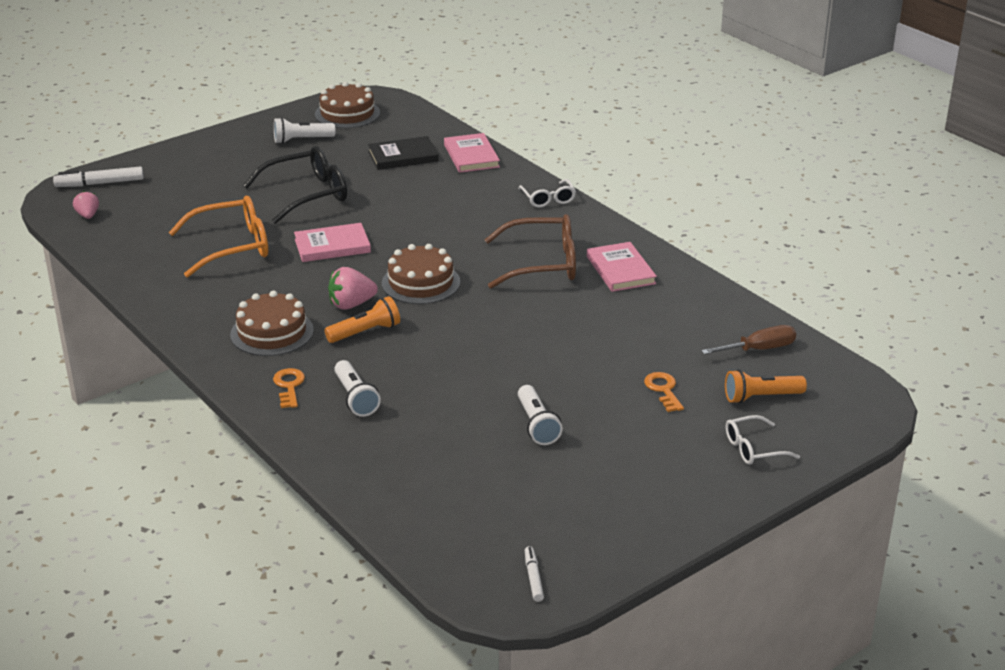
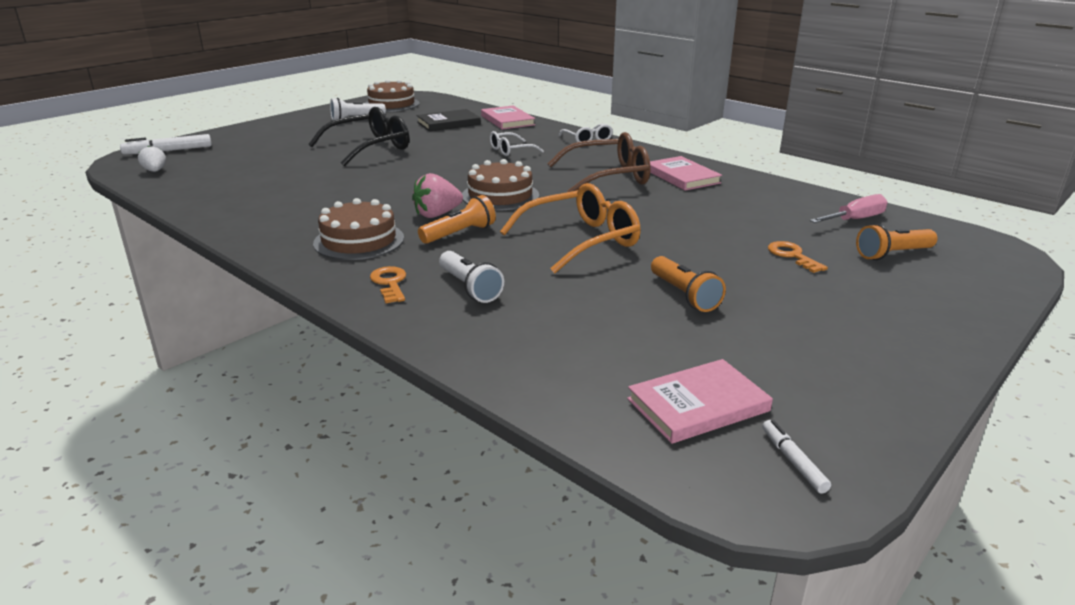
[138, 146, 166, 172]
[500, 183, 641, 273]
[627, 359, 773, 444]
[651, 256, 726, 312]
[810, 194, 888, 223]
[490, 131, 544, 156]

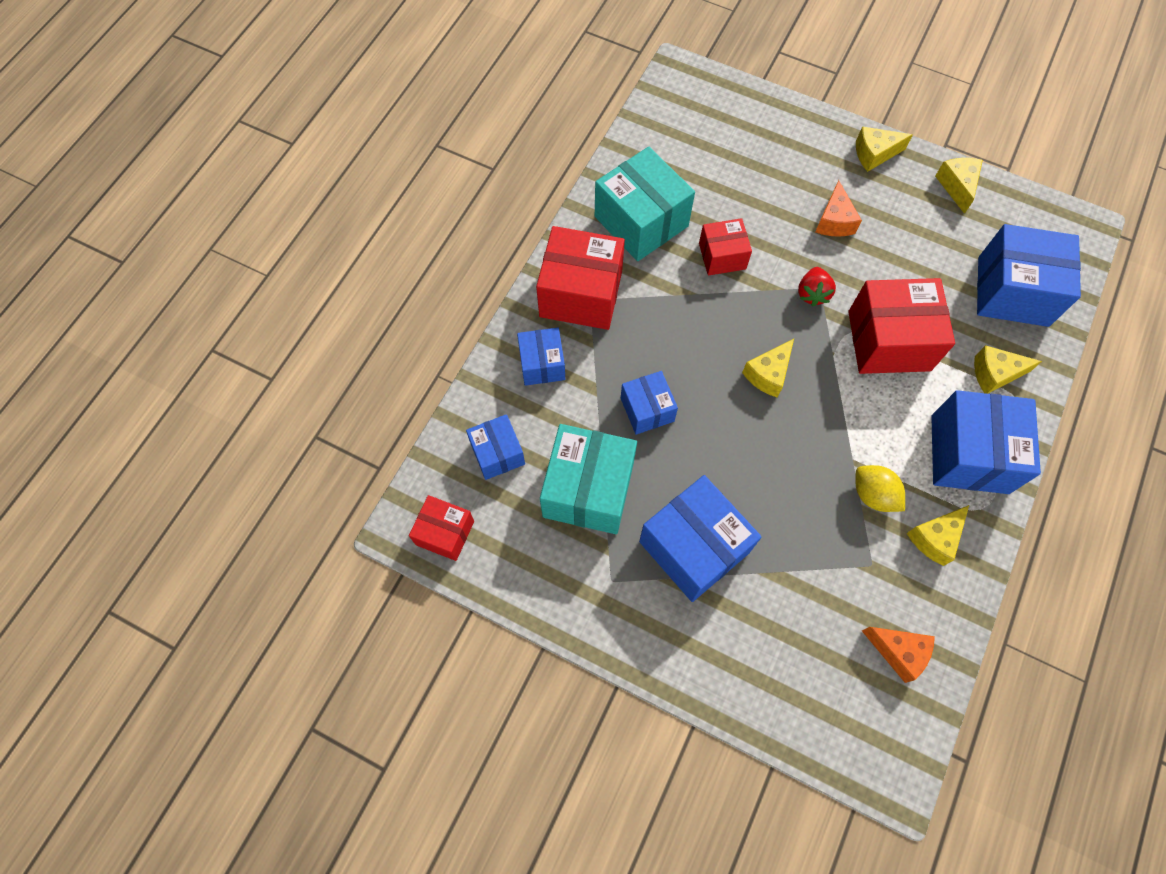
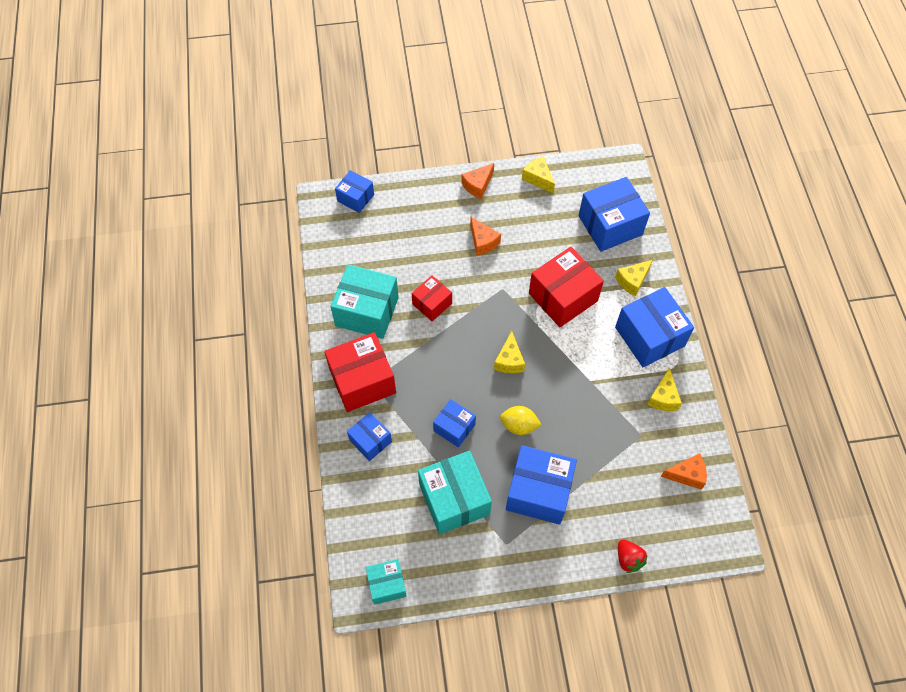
[366, 559, 407, 605]
[335, 170, 374, 213]
[618, 539, 647, 573]
[500, 406, 541, 435]
[461, 163, 494, 199]

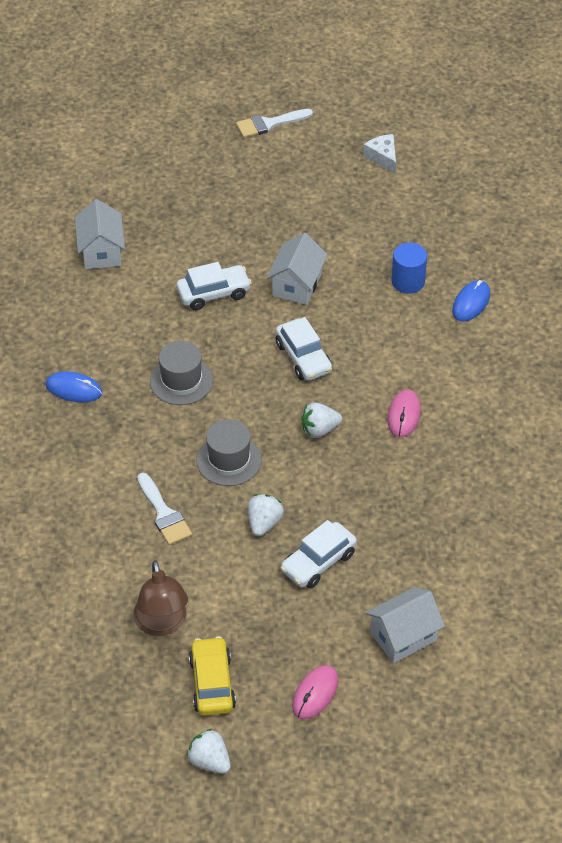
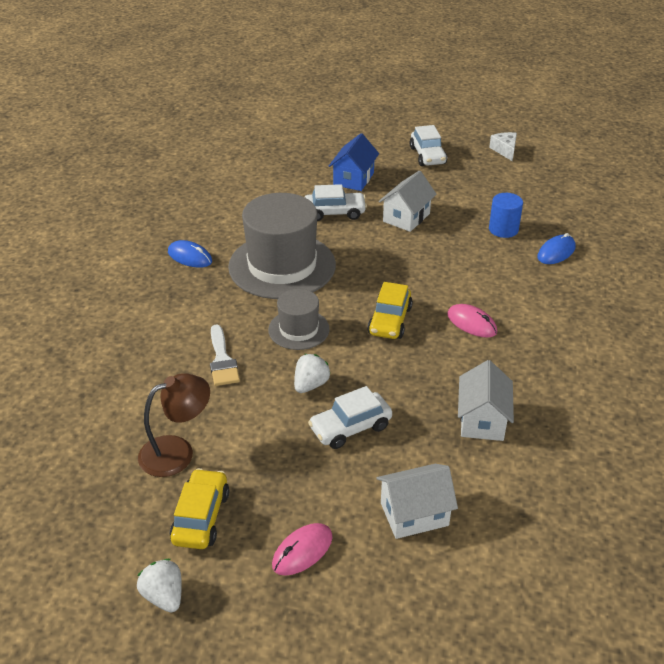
[458, 360, 514, 441]
[138, 373, 210, 477]
[228, 193, 336, 299]
[236, 109, 313, 138] (first image)
[410, 125, 447, 166]
[368, 282, 413, 339]
[447, 304, 497, 338]
[329, 133, 379, 191]

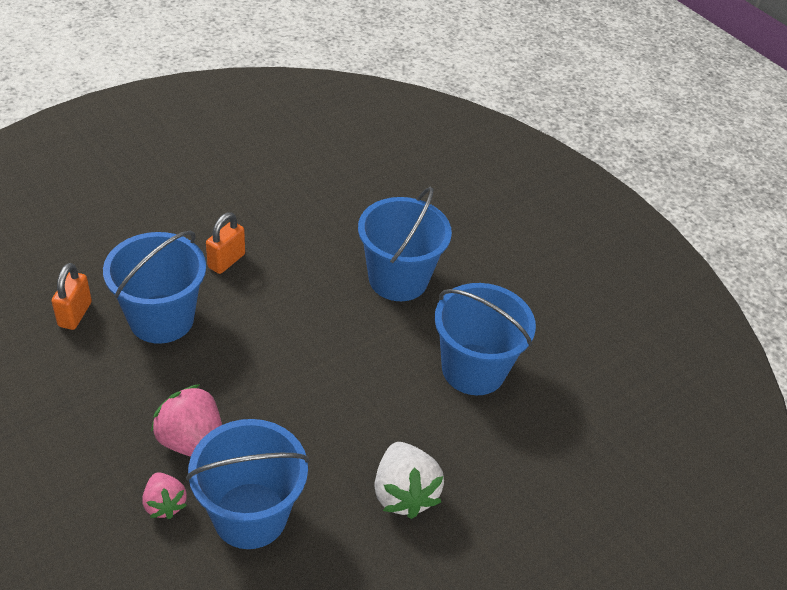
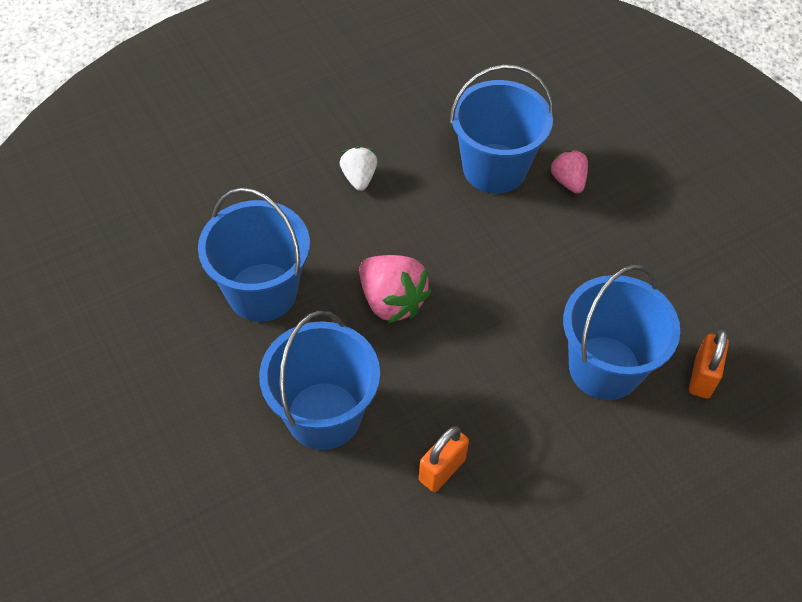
[359, 255, 432, 324]
[419, 426, 469, 492]
[340, 146, 377, 191]

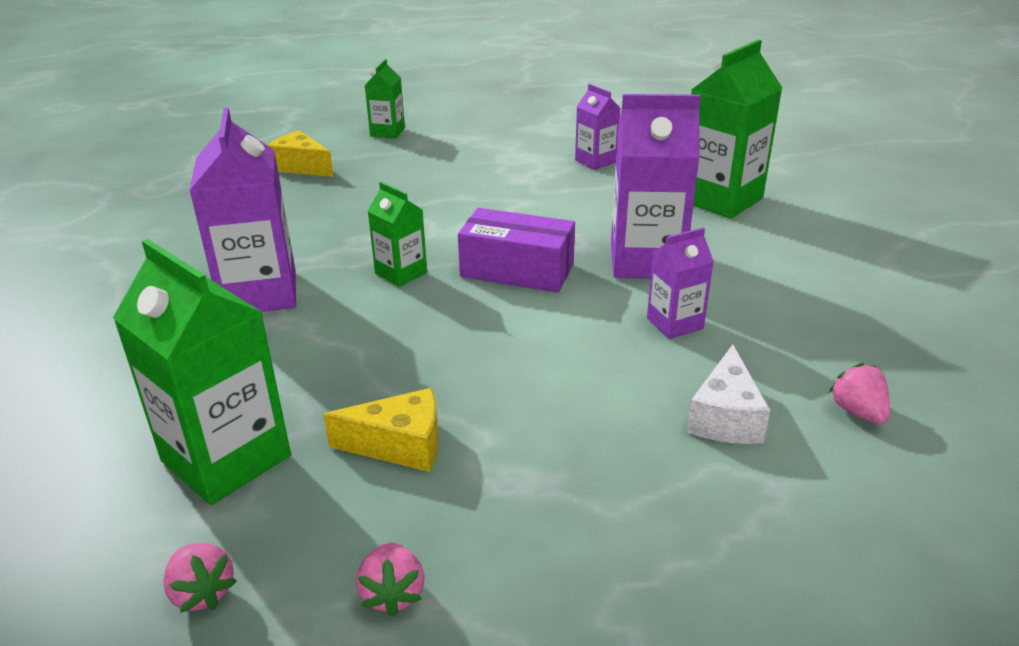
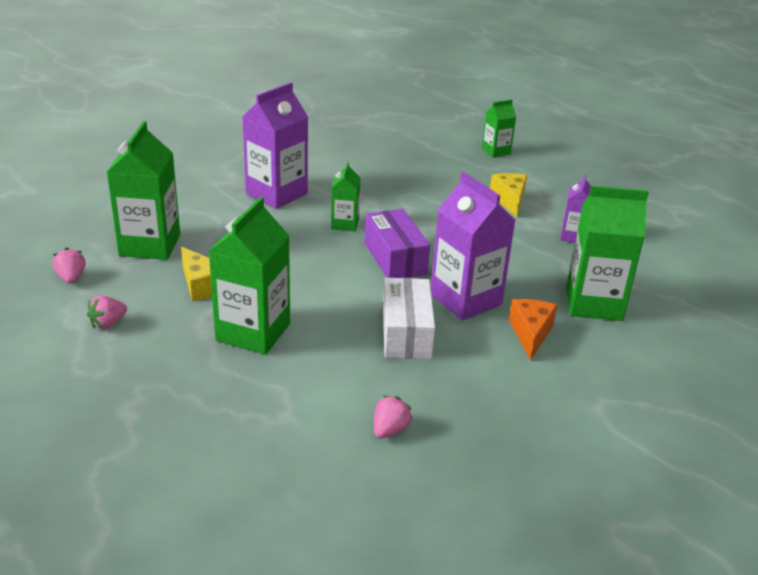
[52, 247, 86, 283]
[490, 173, 527, 218]
[383, 278, 435, 359]
[687, 344, 770, 444] (first image)
[208, 197, 290, 355]
[509, 299, 557, 361]

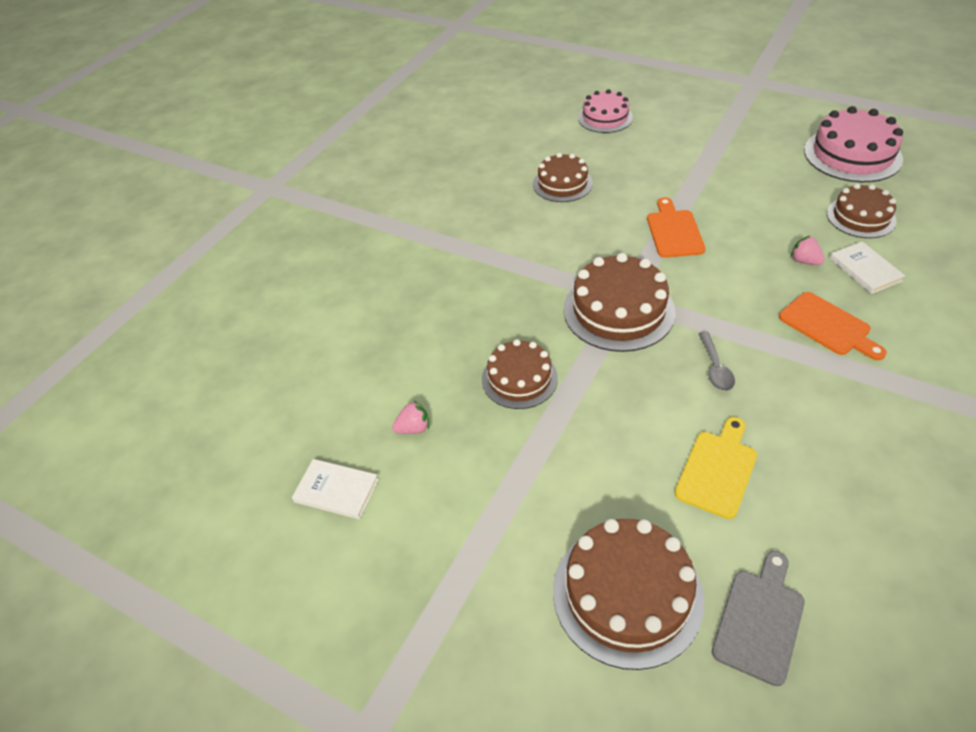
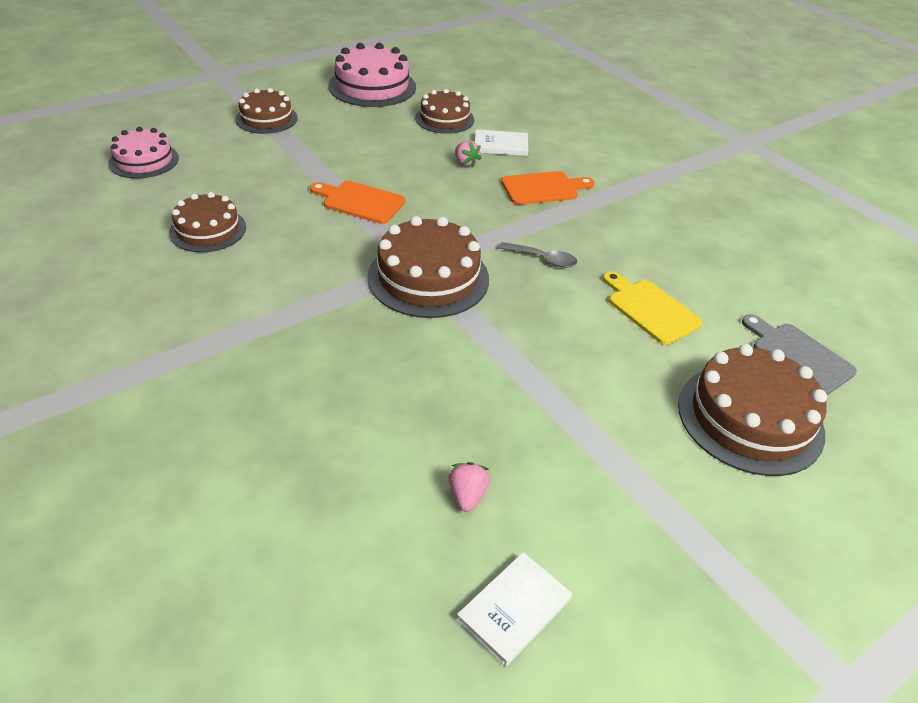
[235, 88, 298, 134]
[455, 140, 481, 168]

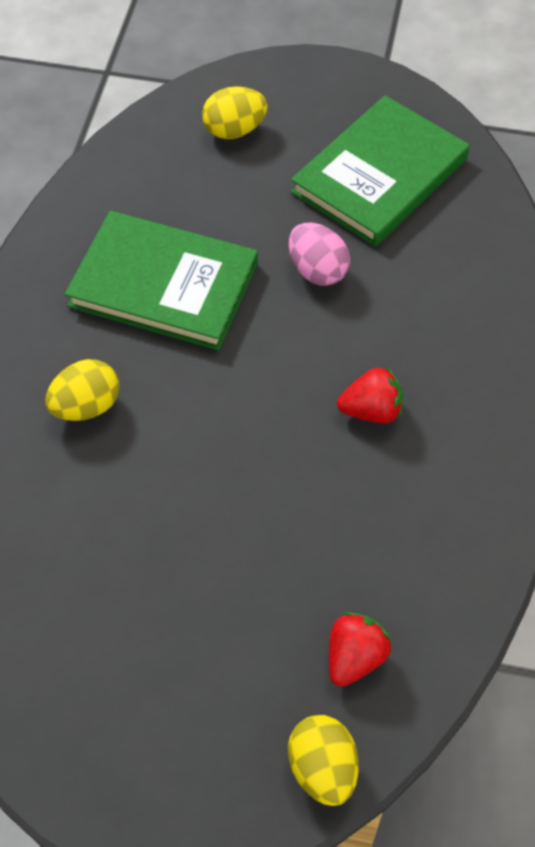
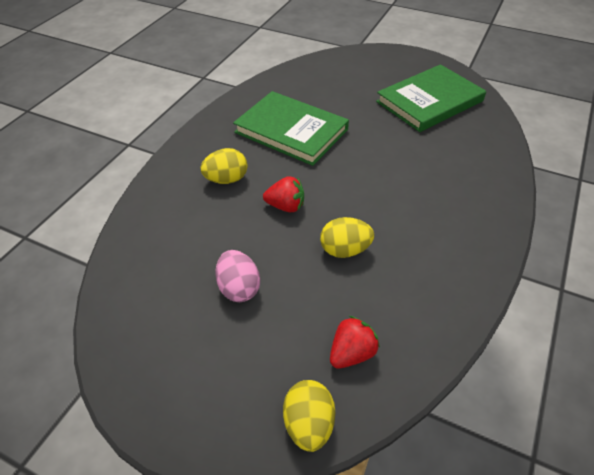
[320, 217, 374, 258]
[215, 250, 260, 302]
[263, 176, 304, 212]

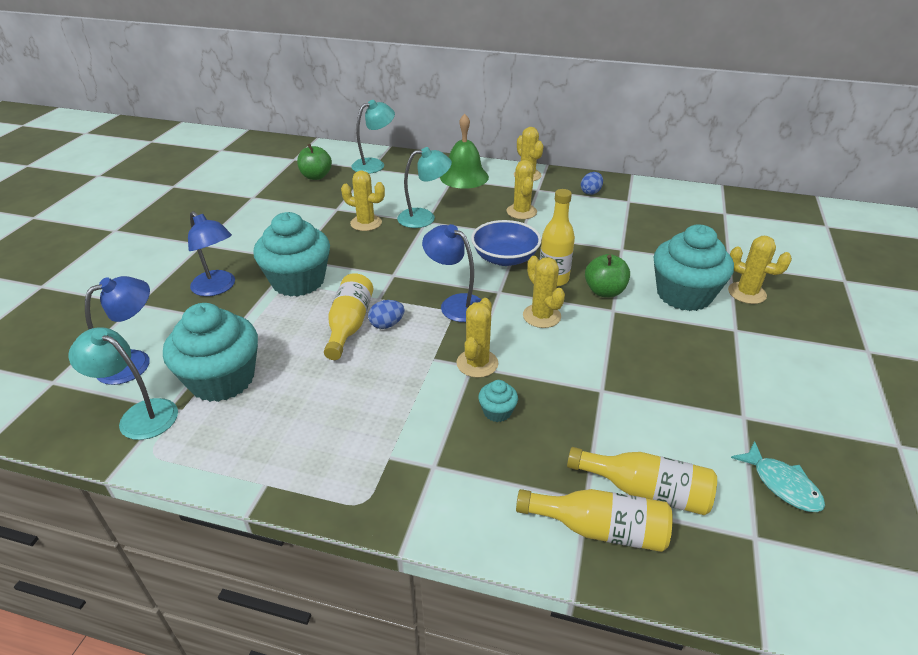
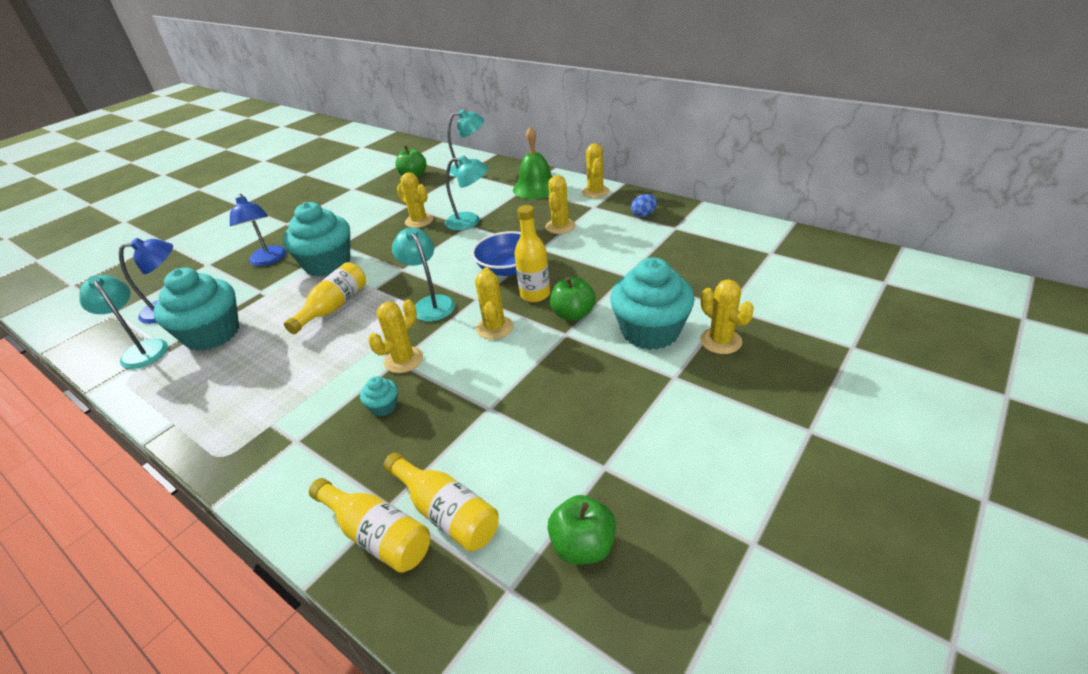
[368, 300, 405, 329] (first image)
[392, 227, 455, 322]
[547, 495, 616, 565]

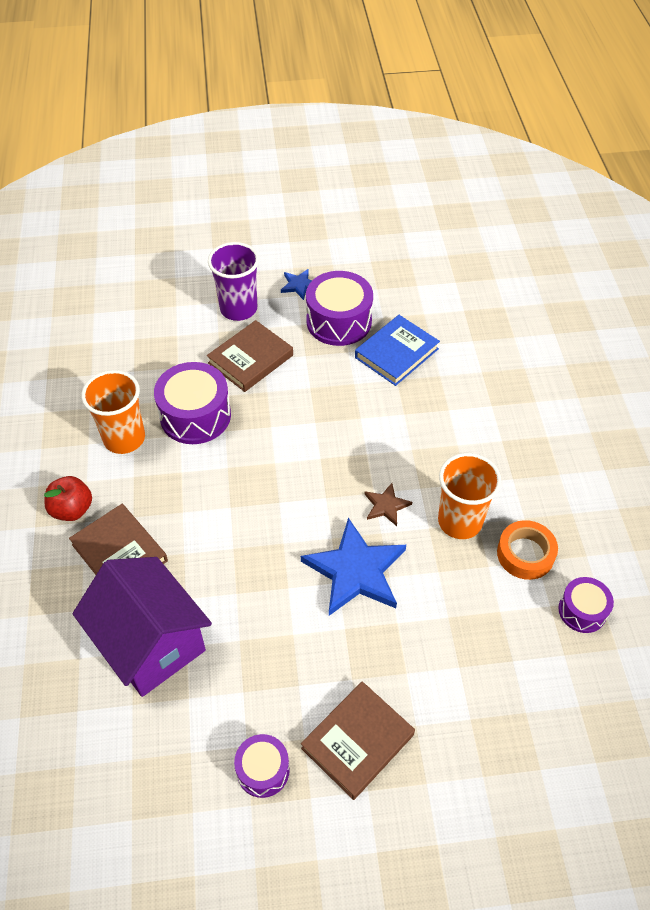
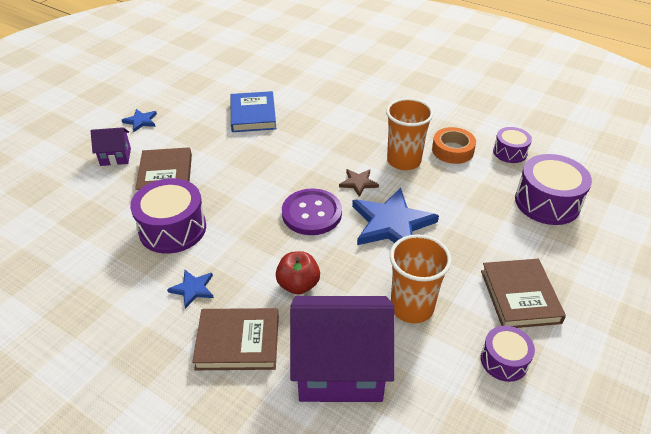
[276, 251, 320, 295]
[390, 234, 452, 323]
[91, 127, 131, 166]
[515, 154, 592, 225]
[167, 270, 214, 309]
[282, 188, 342, 235]

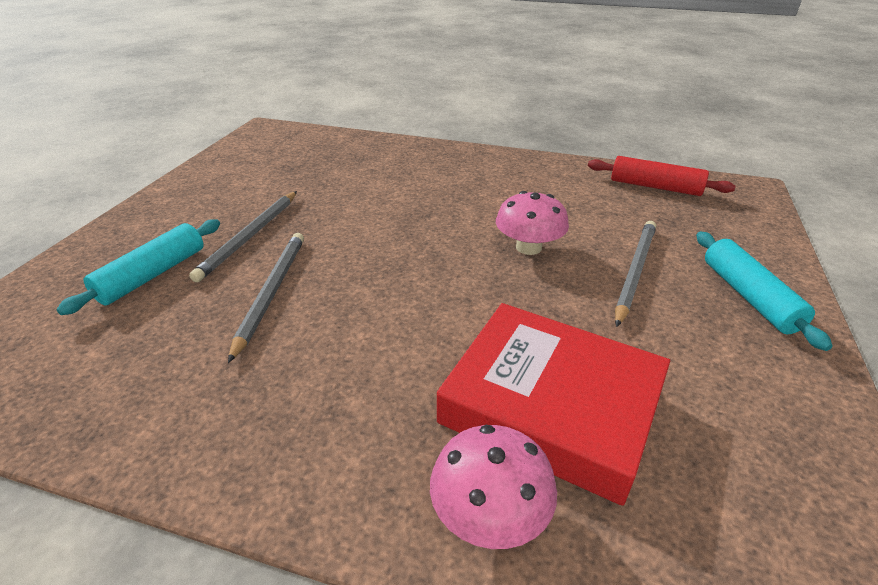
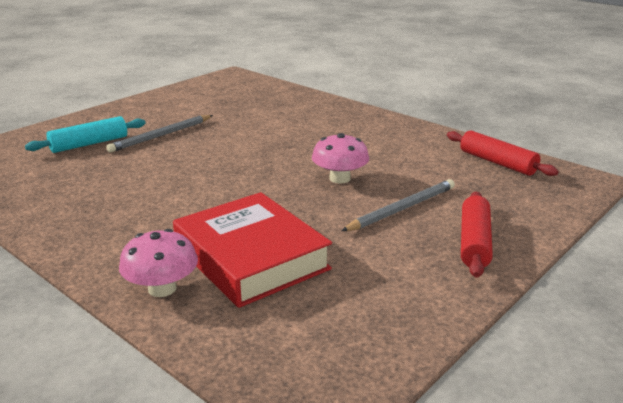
[228, 233, 304, 363] (first image)
[461, 192, 493, 278]

